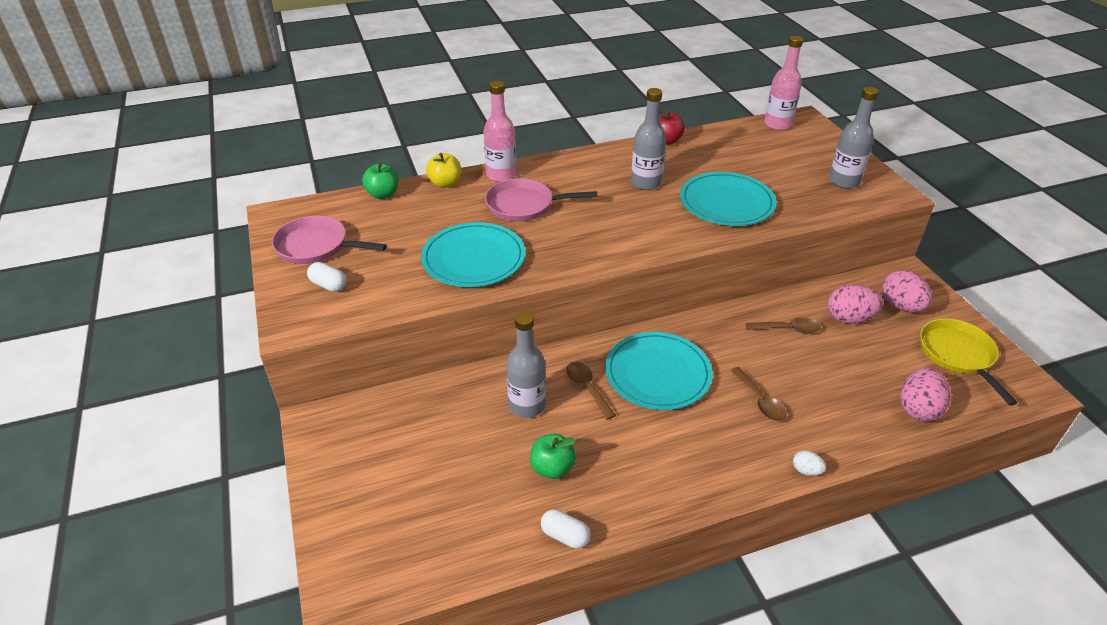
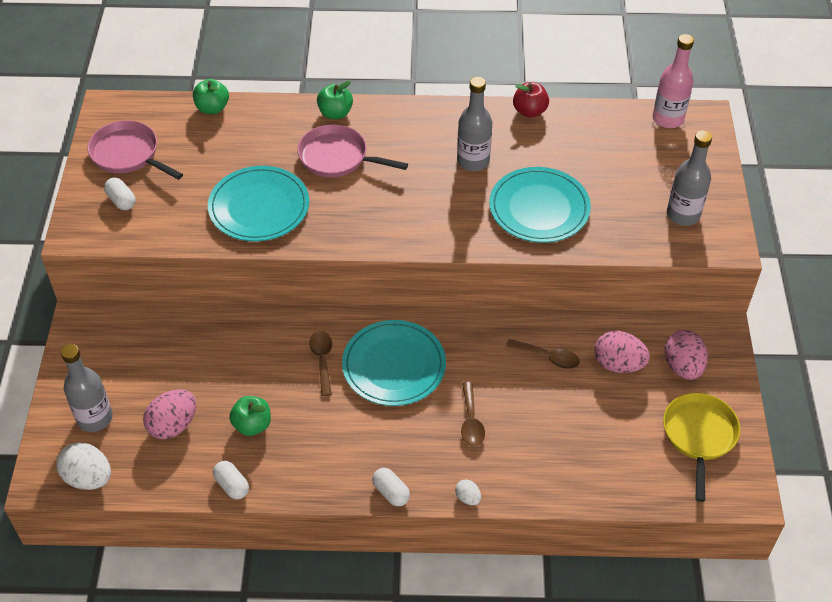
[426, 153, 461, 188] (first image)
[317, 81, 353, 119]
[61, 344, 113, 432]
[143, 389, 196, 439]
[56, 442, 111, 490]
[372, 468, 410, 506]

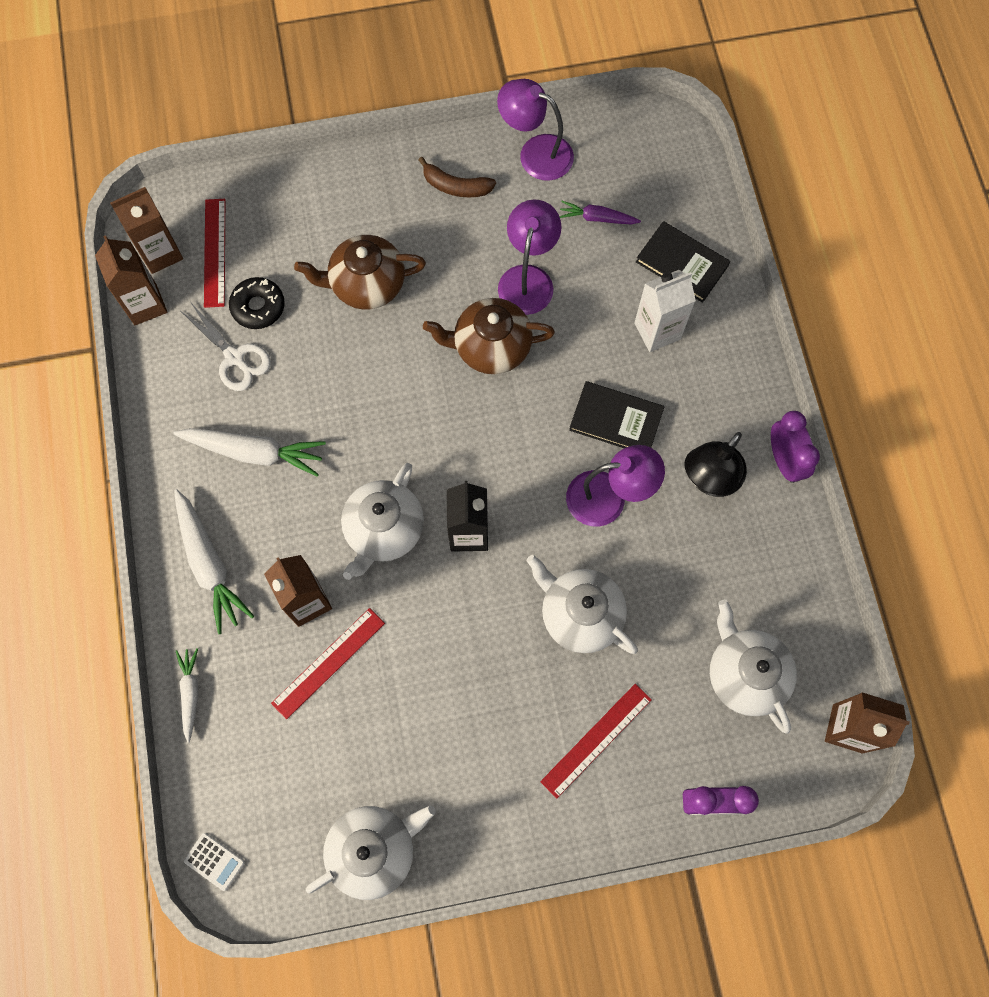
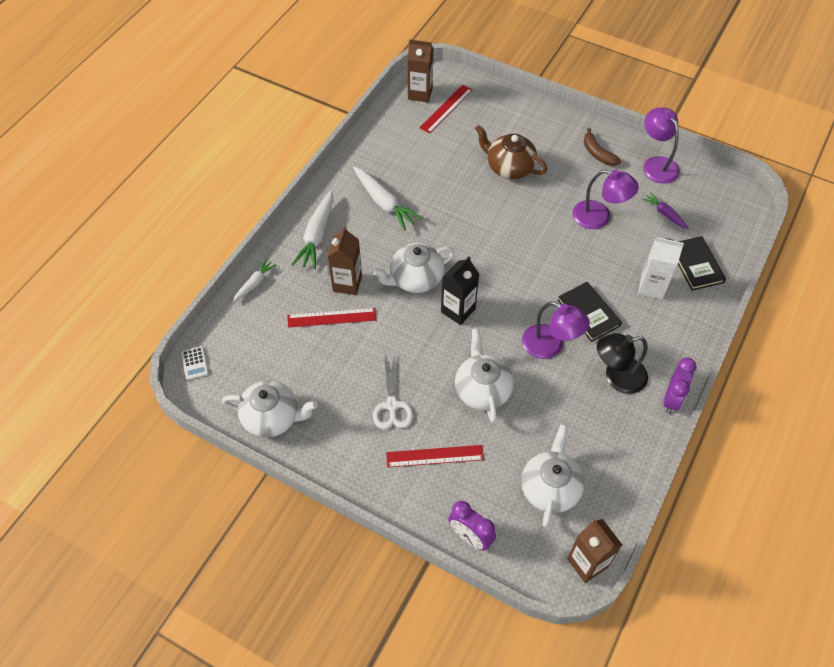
[95, 235, 167, 325] (first image)
[373, 355, 413, 429]
[229, 277, 285, 329] (first image)
[423, 298, 555, 374] (first image)
[572, 169, 639, 229]

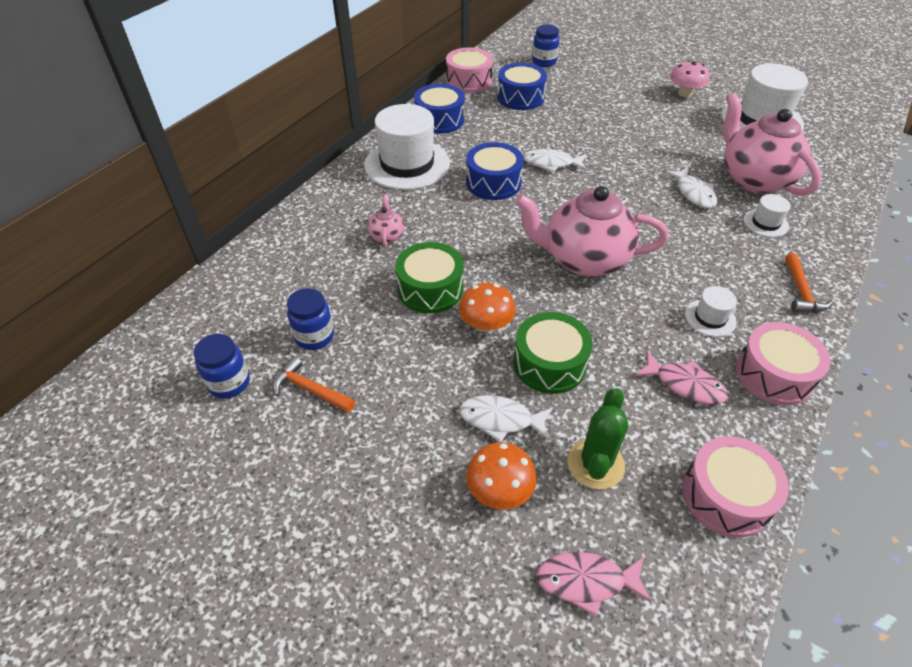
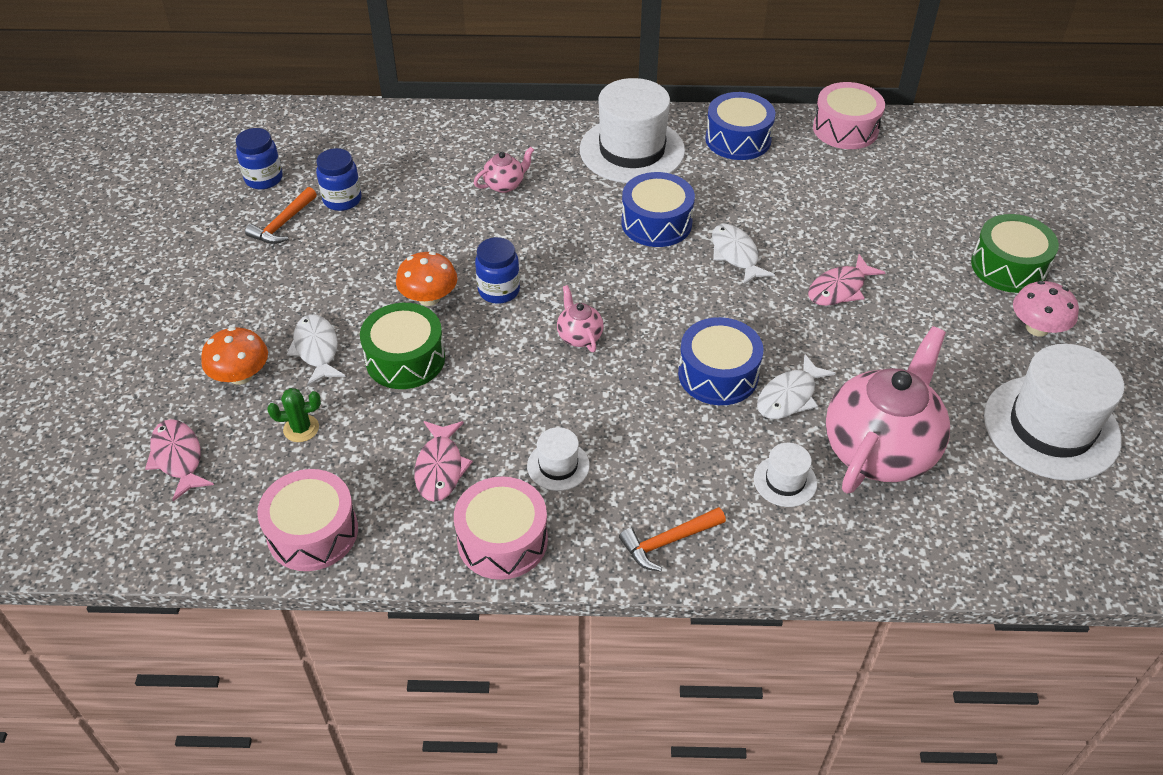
[245, 187, 317, 244]
[971, 214, 1059, 293]
[678, 317, 764, 405]
[557, 285, 604, 352]
[475, 237, 520, 304]
[267, 388, 321, 442]
[808, 254, 886, 306]

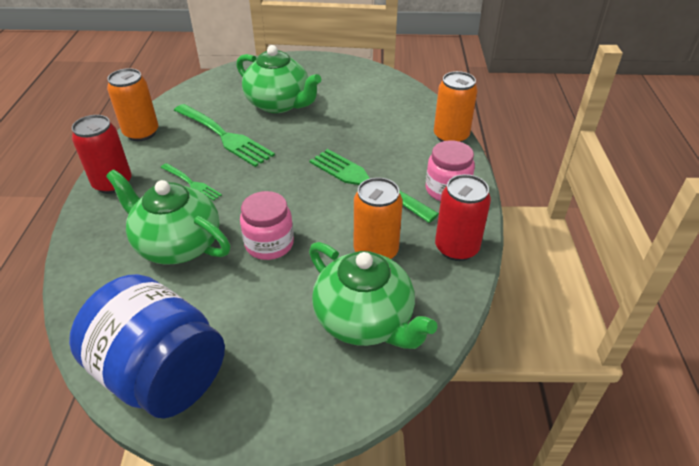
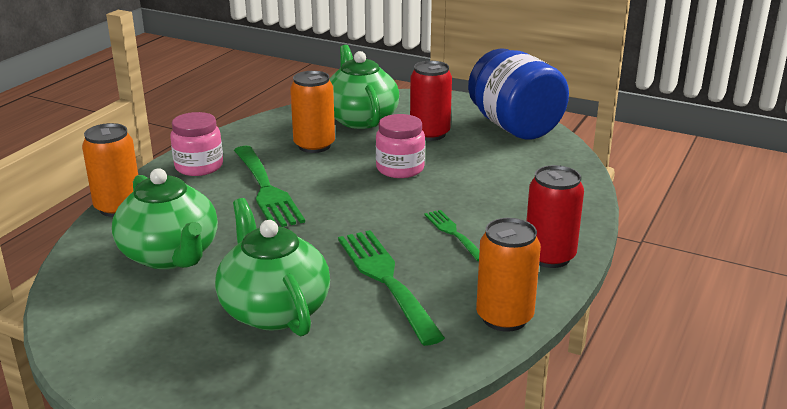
[112, 168, 218, 269]
[410, 61, 452, 141]

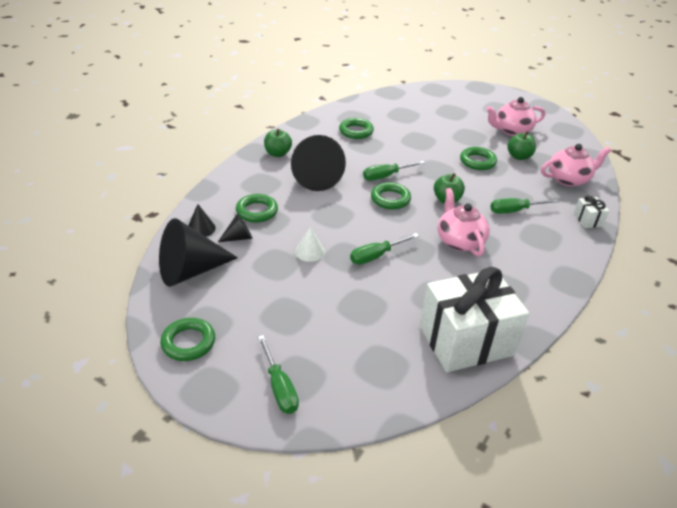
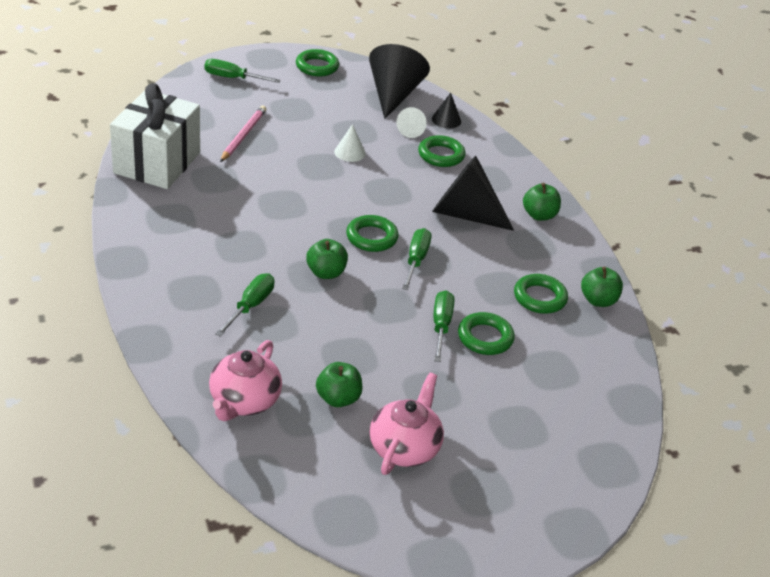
[396, 107, 427, 138]
[434, 290, 454, 362]
[438, 188, 490, 257] (first image)
[458, 312, 515, 355]
[574, 195, 609, 228] (first image)
[220, 106, 266, 162]
[581, 267, 623, 307]

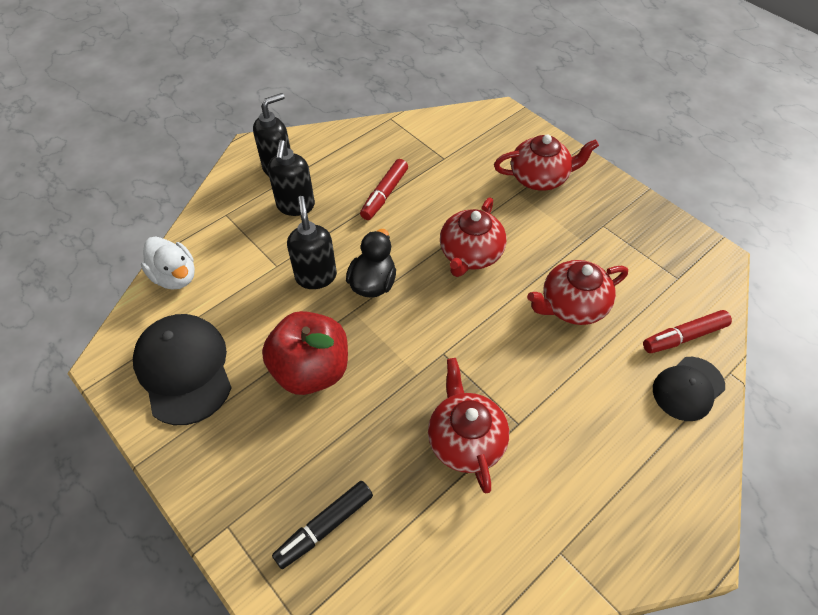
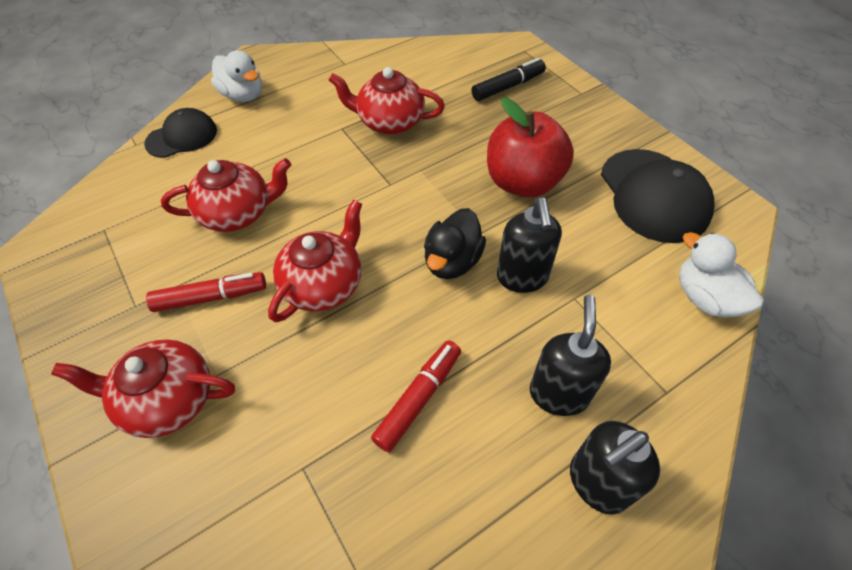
[329, 67, 445, 135]
[146, 272, 266, 312]
[211, 50, 262, 102]

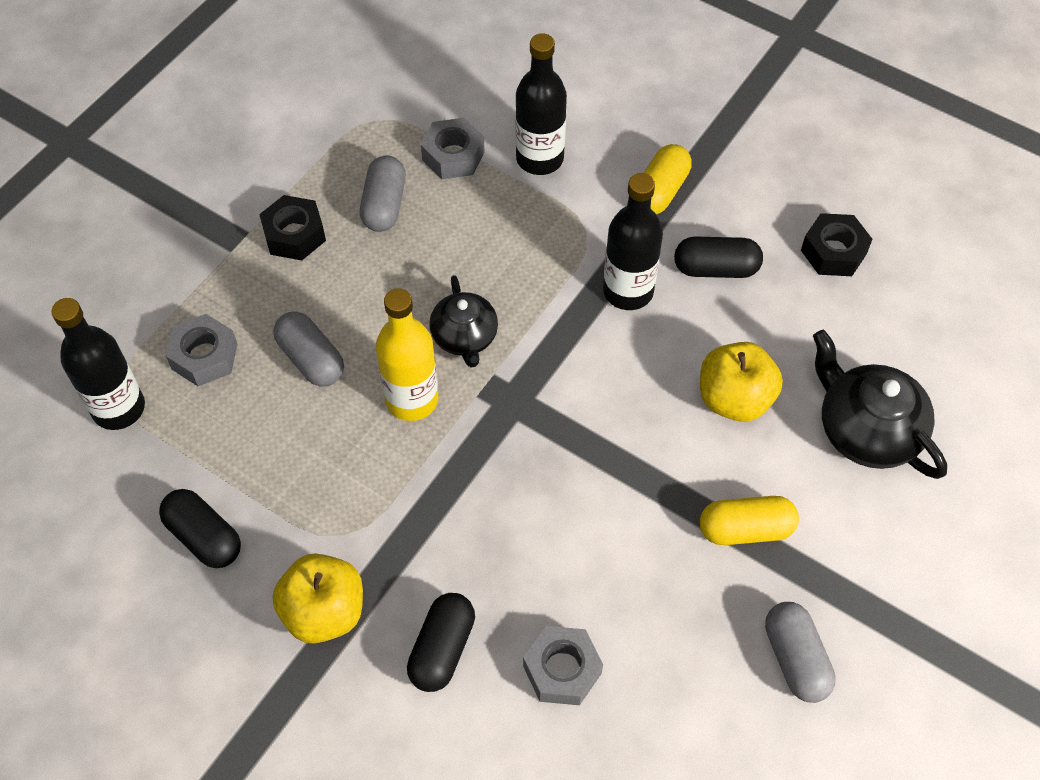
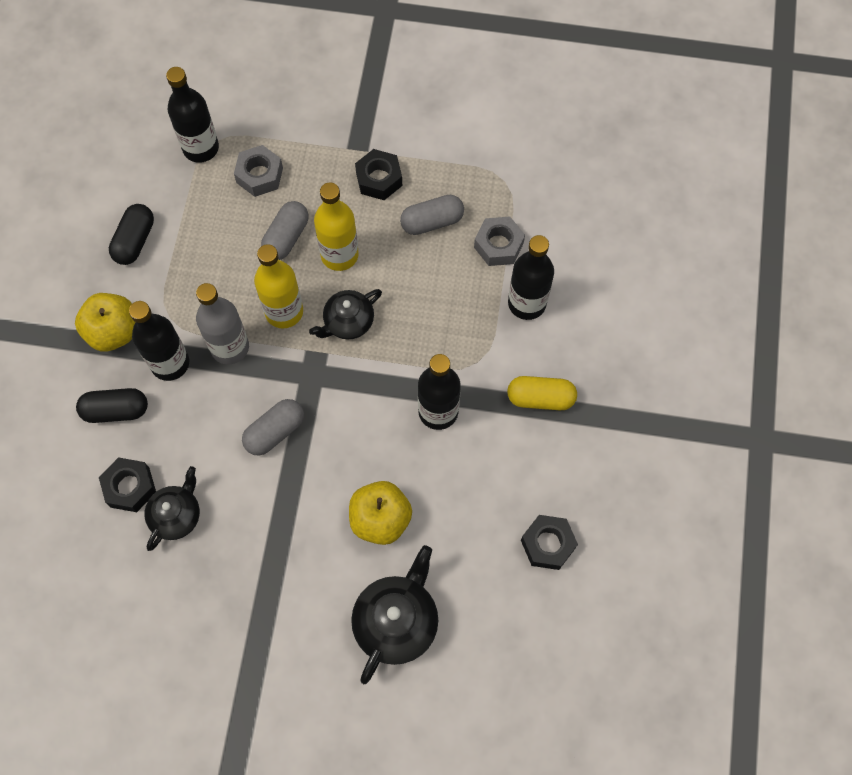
[99, 457, 156, 512]
[674, 236, 763, 278] (first image)
[700, 496, 799, 545] (first image)
[242, 399, 304, 456]
[129, 301, 189, 381]
[144, 466, 200, 551]
[196, 283, 249, 364]
[314, 182, 359, 271]

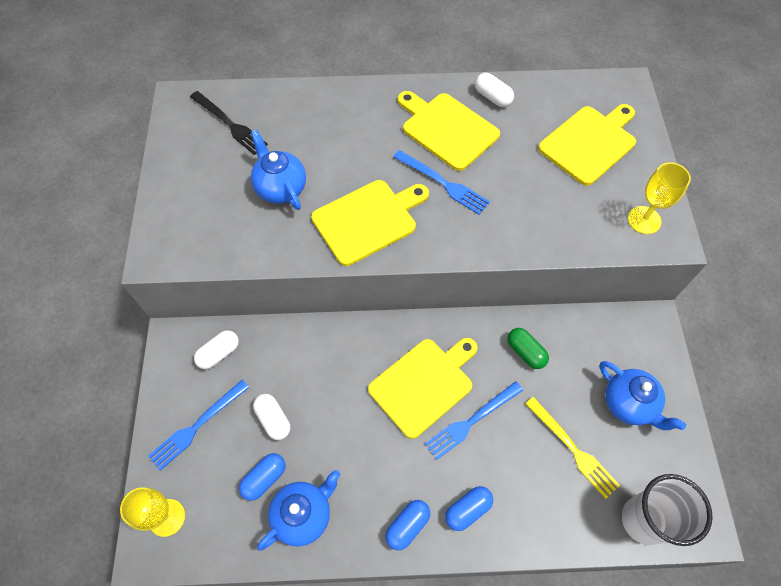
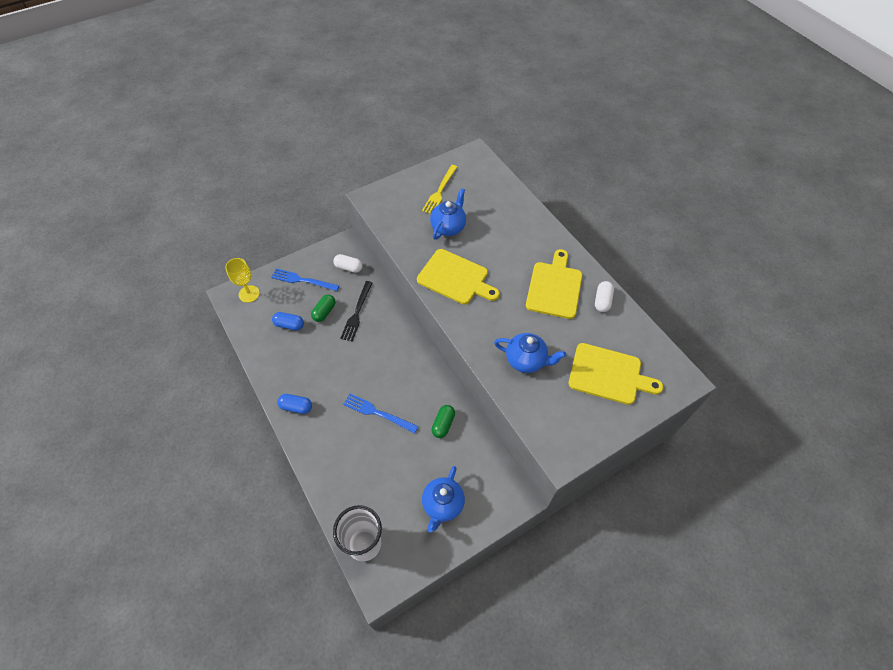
[340, 281, 373, 341]
[311, 295, 336, 322]
[494, 333, 566, 373]
[368, 338, 478, 439] (first image)
[393, 150, 490, 215] (first image)
[445, 486, 493, 531] (first image)
[422, 165, 457, 214]
[628, 162, 691, 234] (first image)

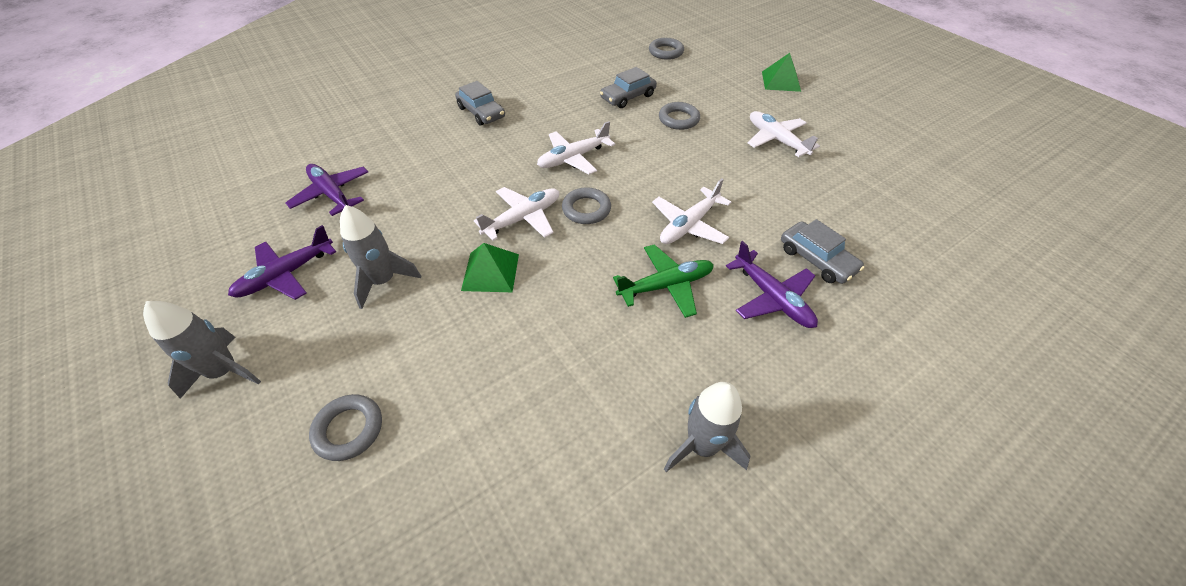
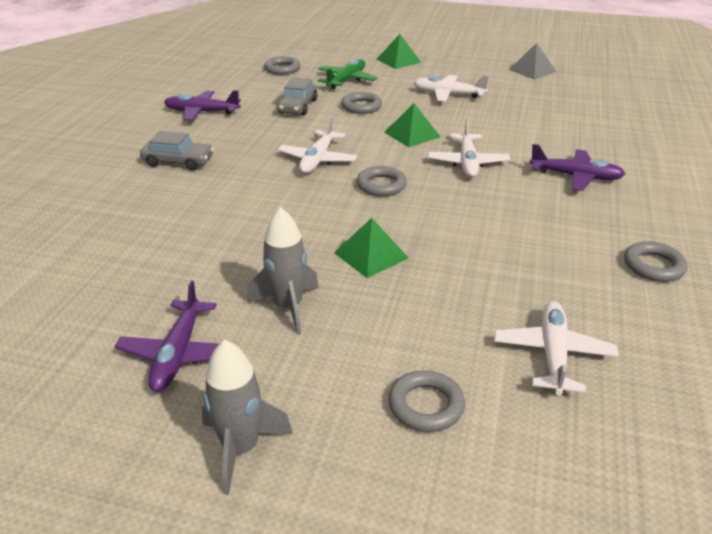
[164, 90, 241, 121]
[494, 301, 619, 395]
[318, 59, 377, 89]
[624, 241, 688, 282]
[781, 219, 864, 284] (first image)
[384, 103, 440, 147]
[509, 43, 556, 80]

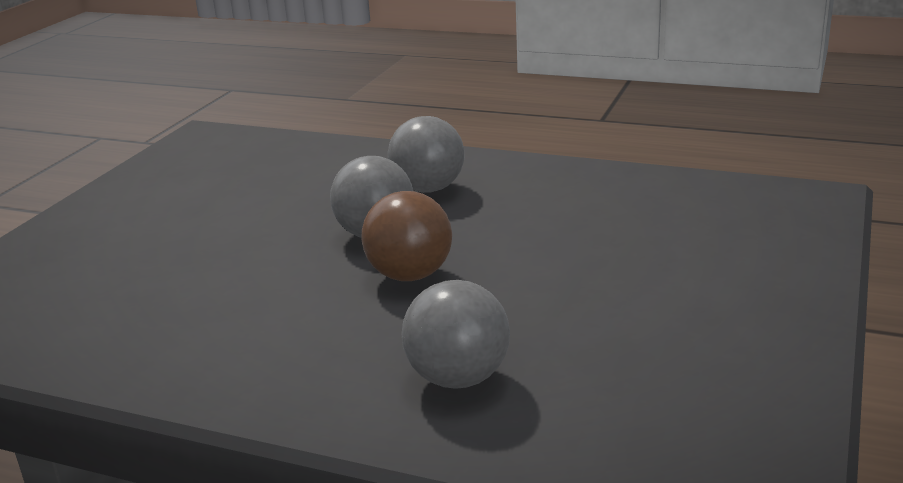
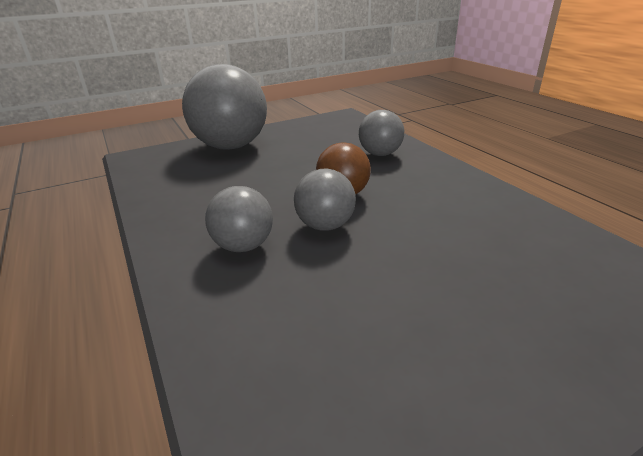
[182, 64, 267, 150]

